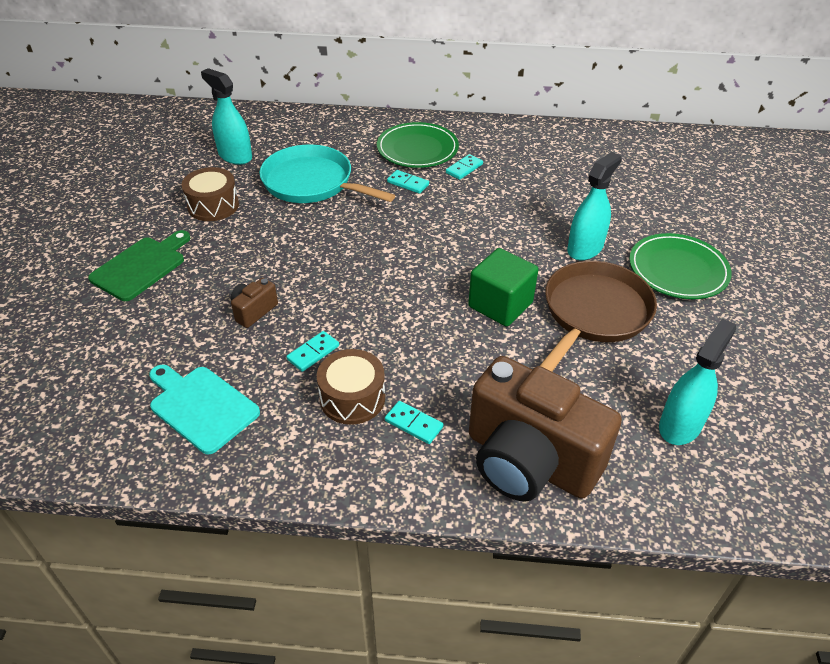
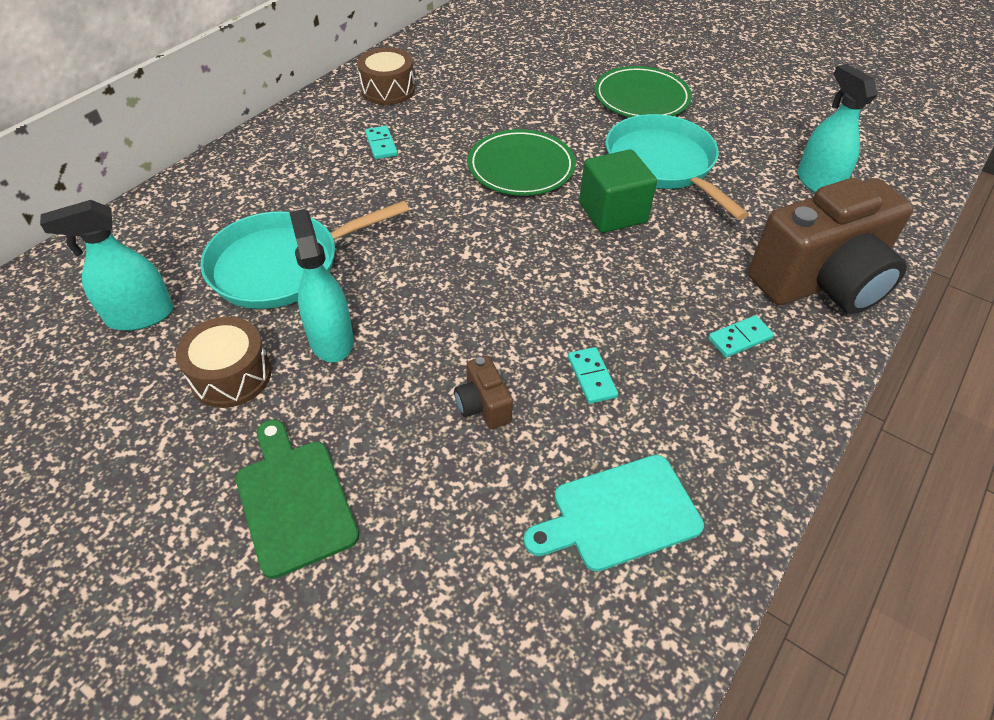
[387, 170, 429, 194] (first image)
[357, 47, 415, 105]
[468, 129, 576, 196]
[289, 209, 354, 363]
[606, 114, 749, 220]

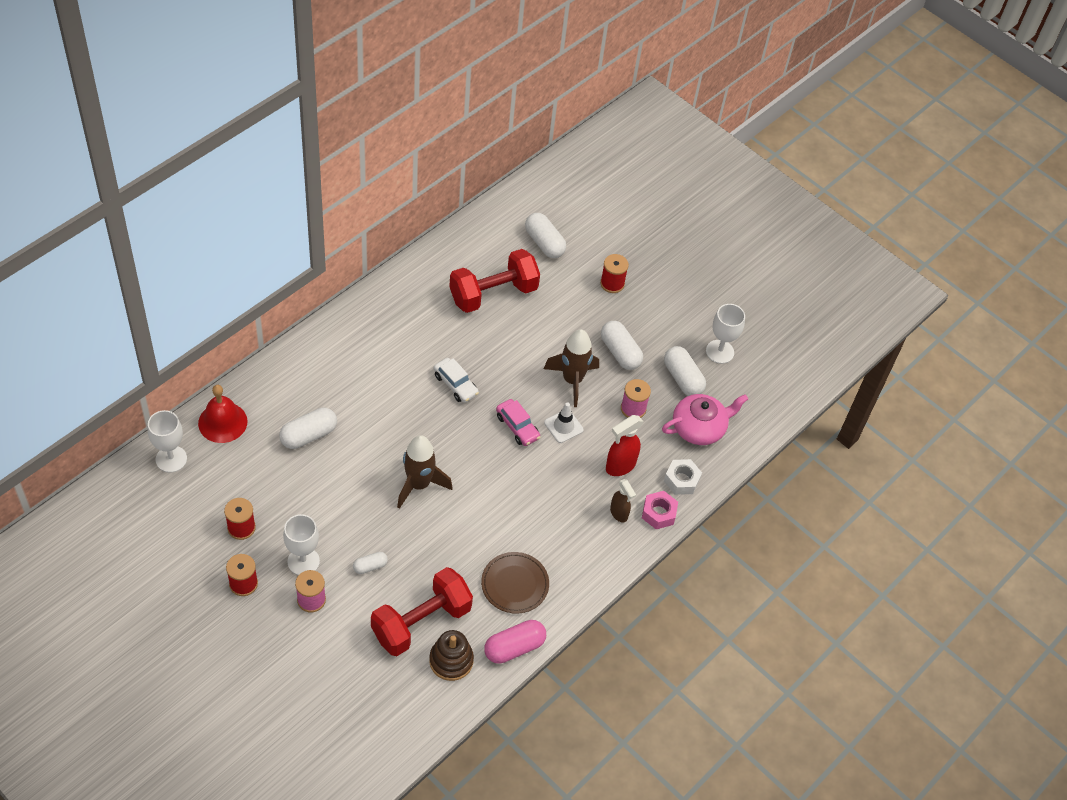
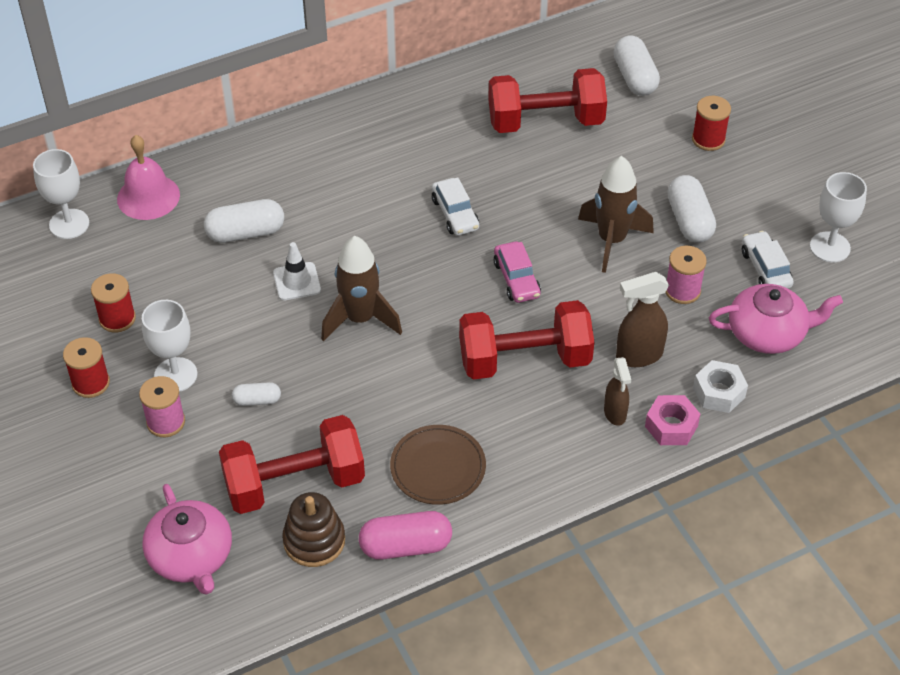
[142, 484, 232, 595]
[459, 300, 594, 380]
[273, 242, 321, 300]
[742, 231, 794, 289]
[117, 135, 180, 220]
[616, 272, 669, 367]

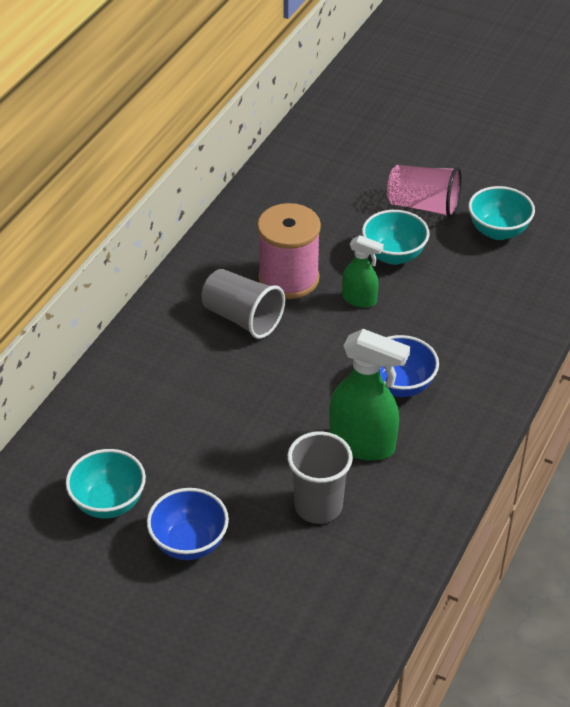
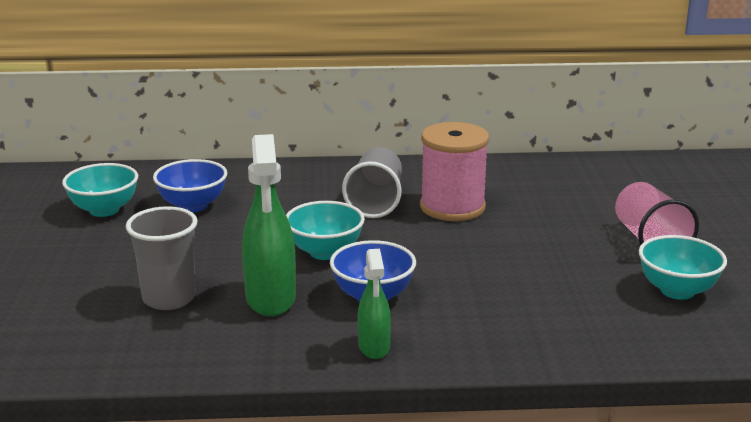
[153, 159, 227, 212]
[357, 249, 391, 359]
[286, 201, 365, 260]

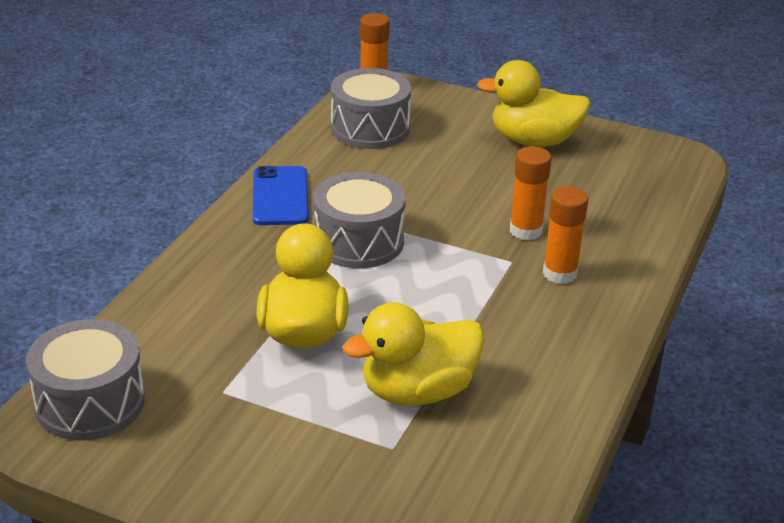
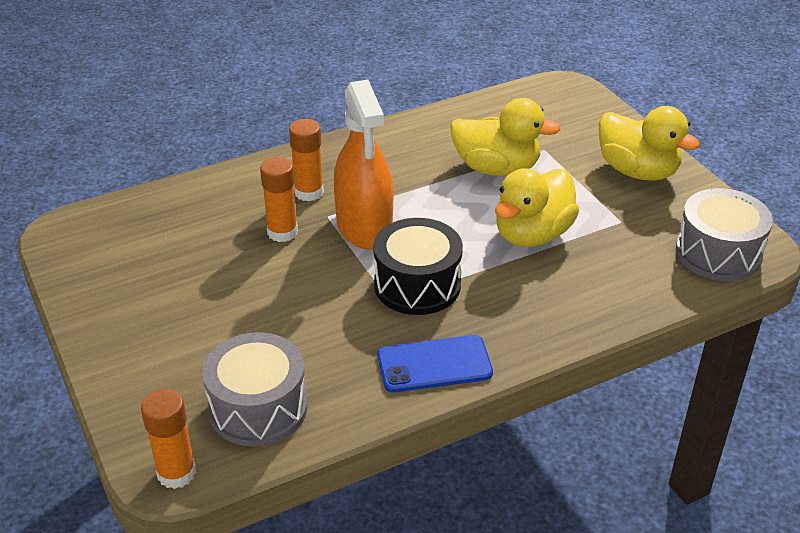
[334, 80, 393, 249]
[599, 106, 700, 181]
[373, 218, 463, 315]
[377, 335, 493, 392]

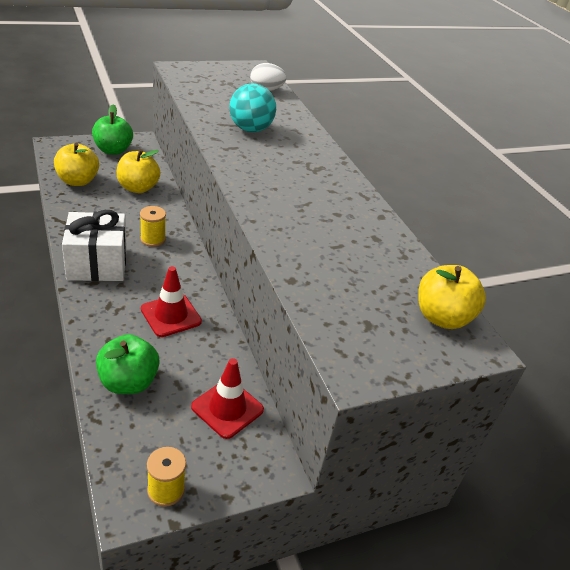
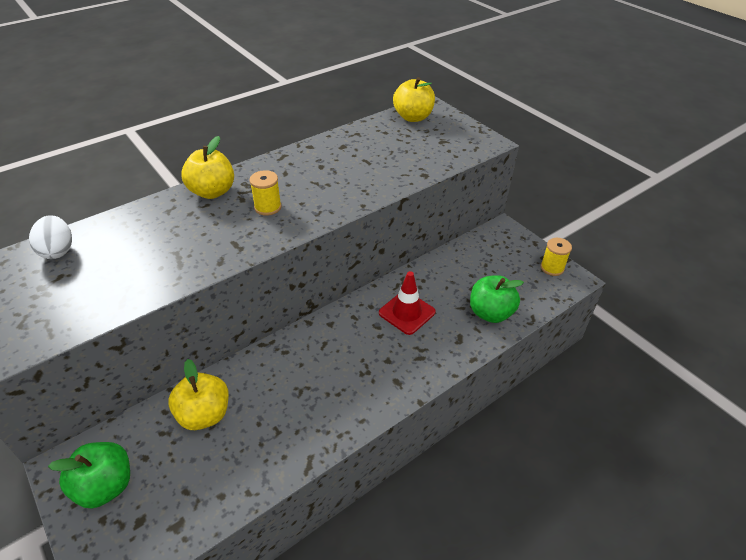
[62, 210, 127, 281] (first image)
[191, 358, 264, 439] (first image)
[229, 83, 276, 132] (first image)
[181, 136, 234, 199]
[249, 170, 281, 216]

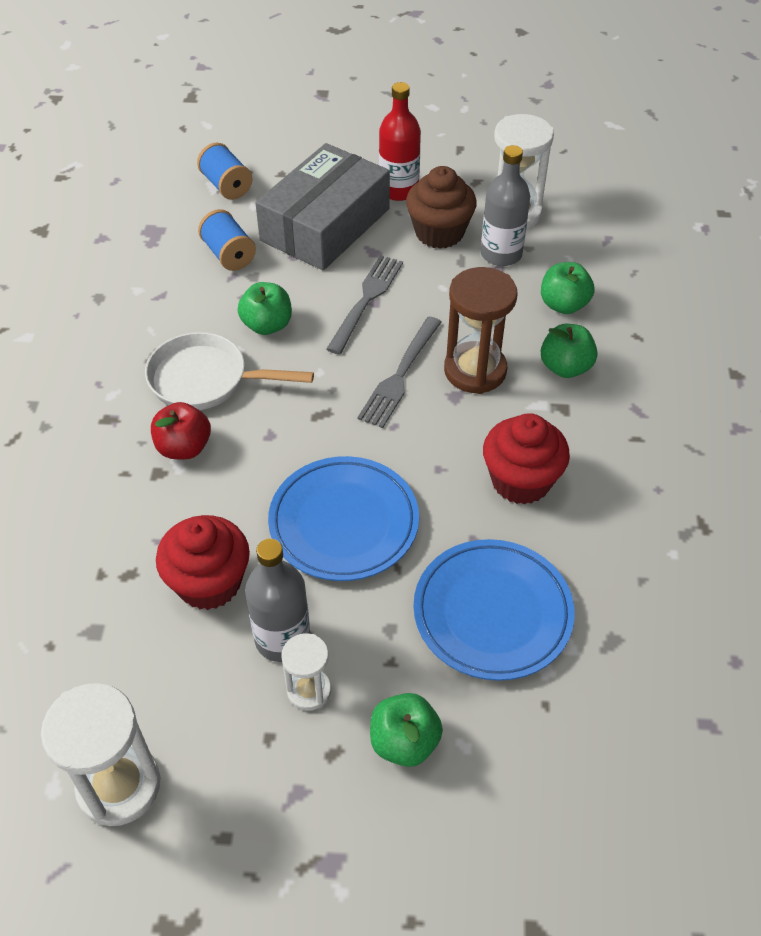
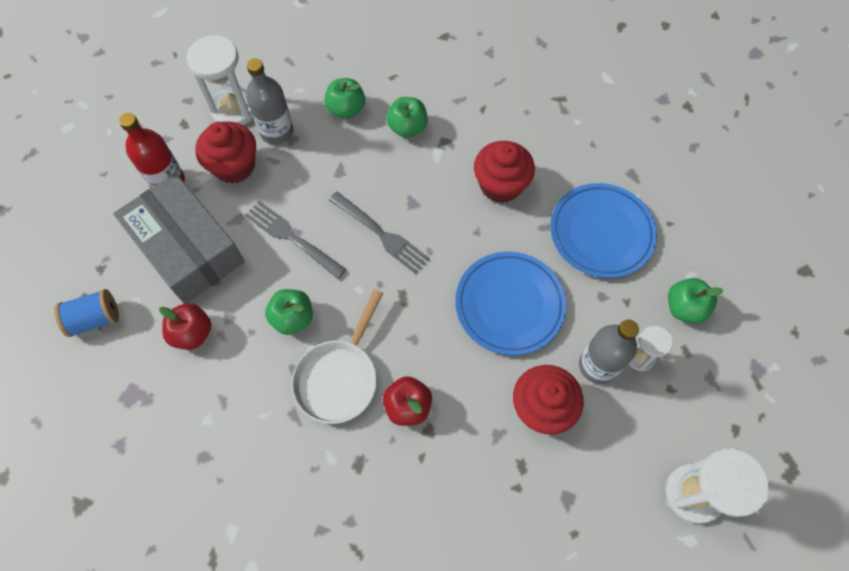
[444, 267, 518, 394] (first image)
[159, 303, 211, 350]
[195, 121, 256, 184]

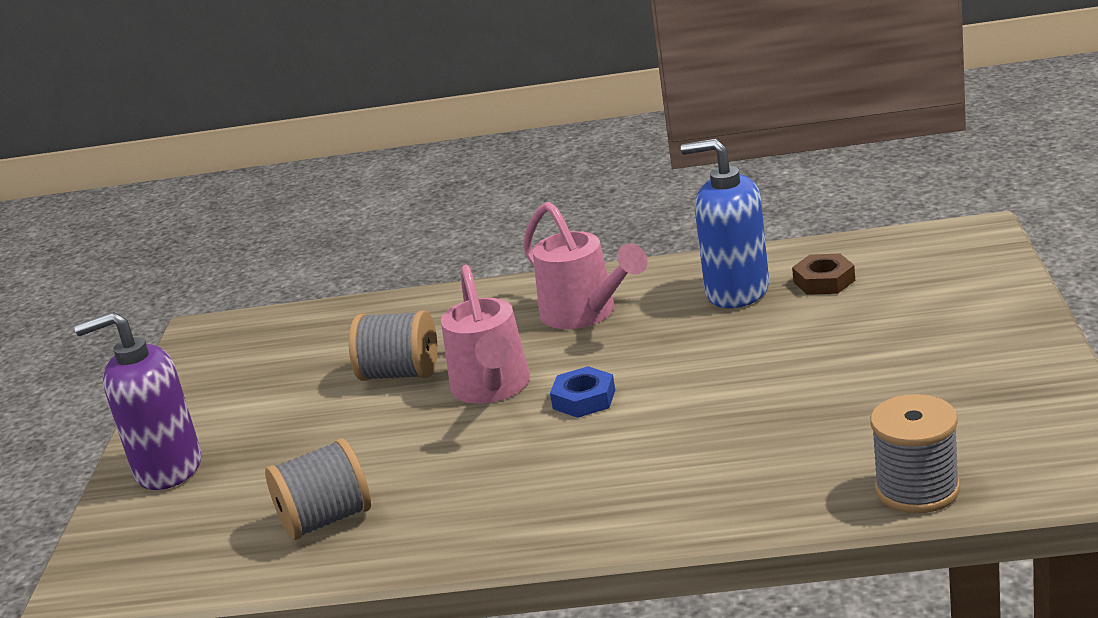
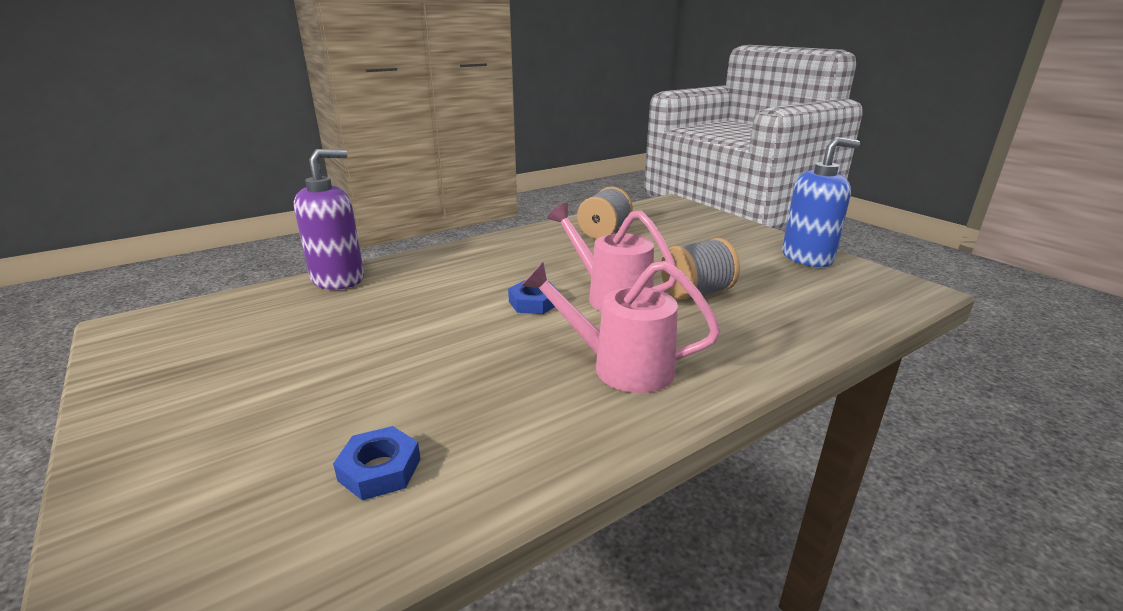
[870, 394, 960, 513] (first image)
[294, 149, 364, 290]
[782, 137, 860, 267]
[333, 426, 421, 500]

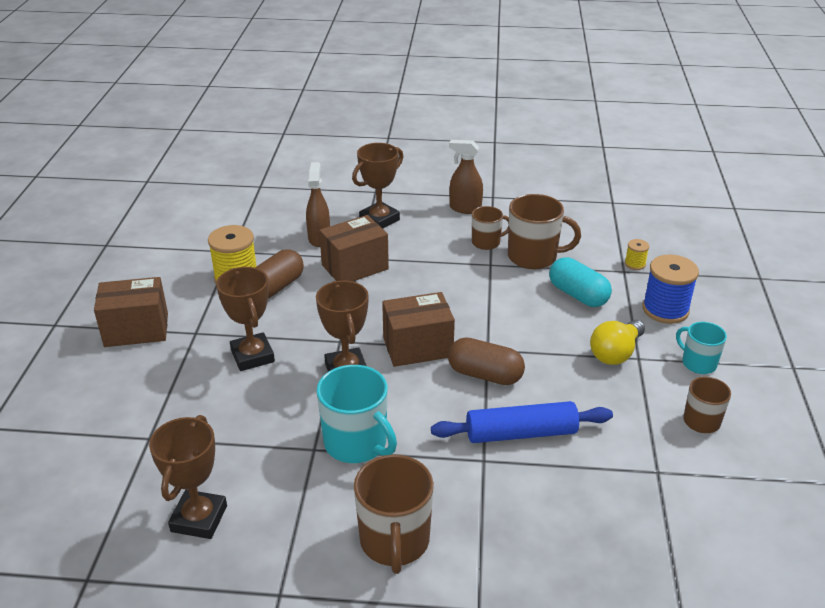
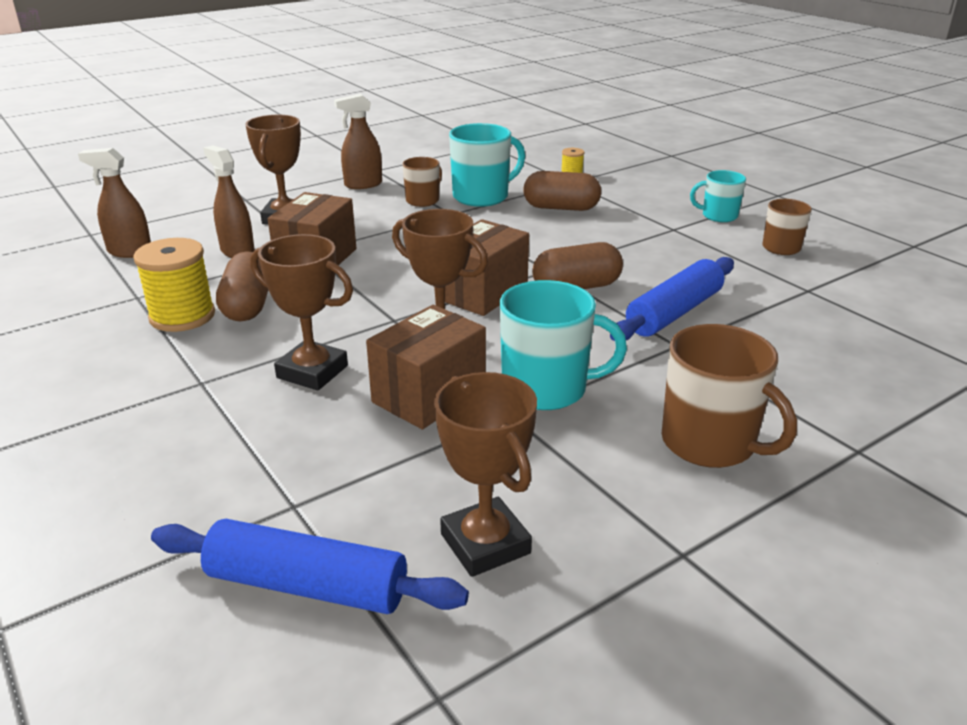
[590, 320, 645, 365] (first image)
[642, 255, 699, 324] (first image)
[78, 148, 151, 258]
[151, 519, 469, 614]
[366, 305, 486, 429]
[449, 123, 525, 207]
[523, 171, 601, 211]

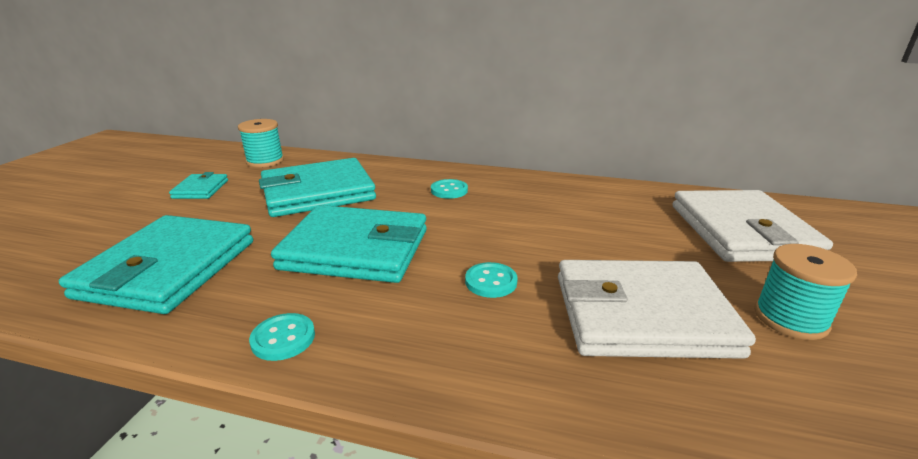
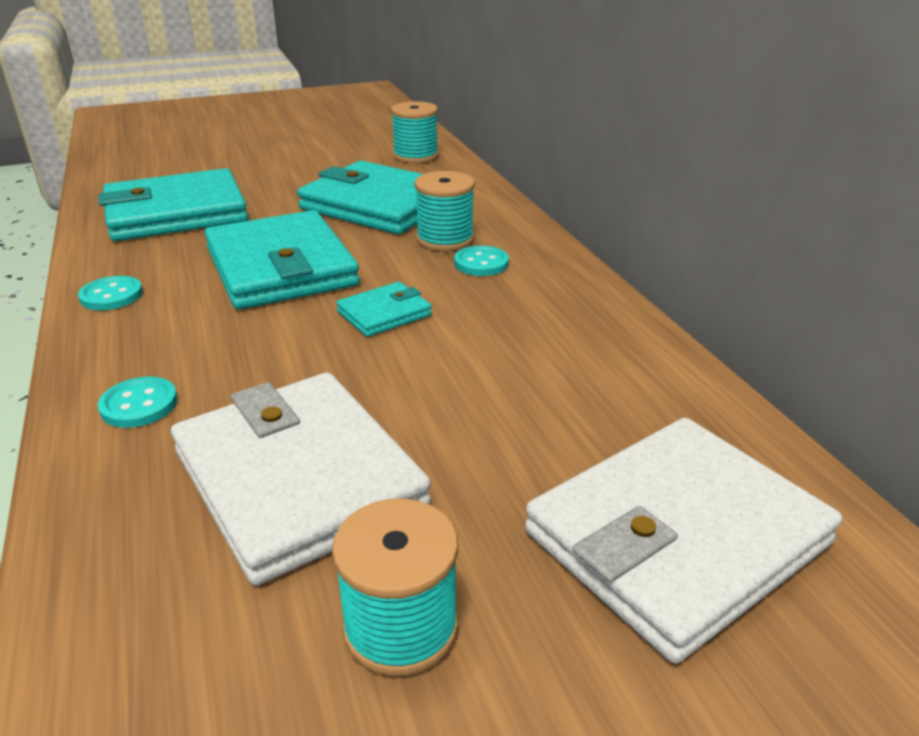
[414, 171, 475, 251]
[336, 282, 432, 337]
[98, 377, 178, 428]

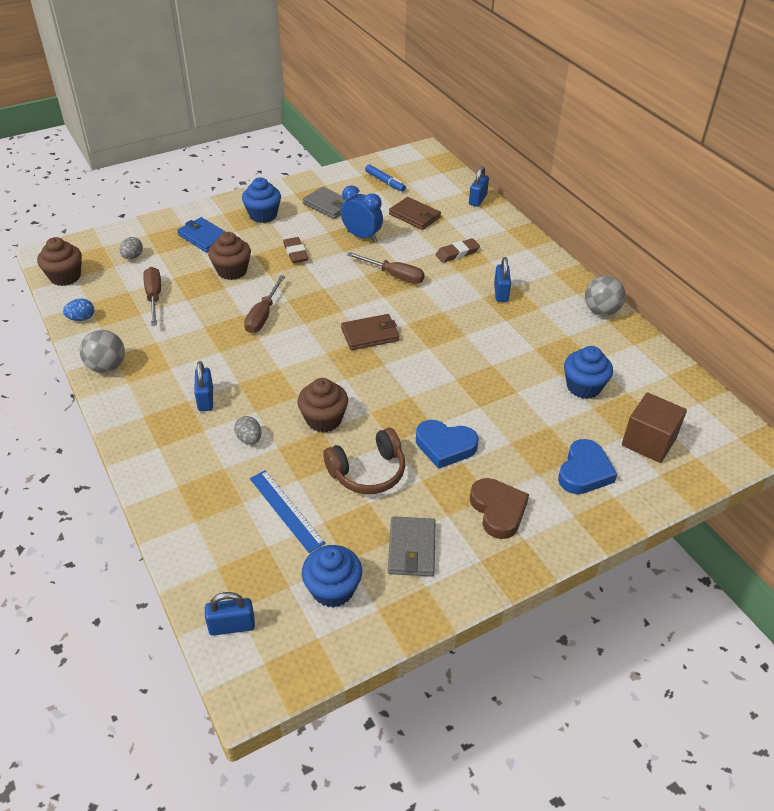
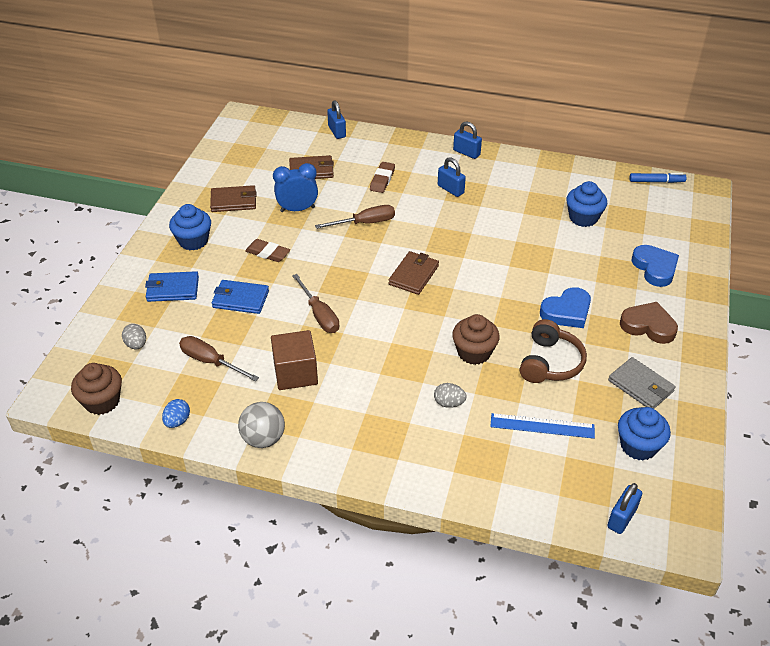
[585, 276, 626, 316] (first image)
[453, 121, 482, 159]
[629, 173, 687, 183]
[271, 330, 318, 390]
[212, 280, 269, 314]
[210, 185, 256, 212]

